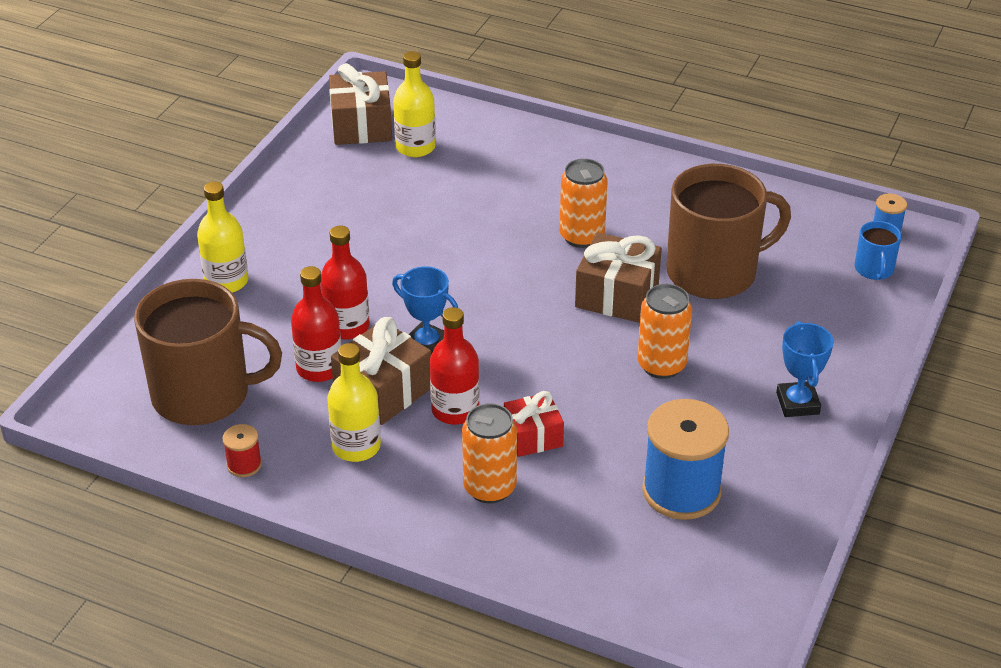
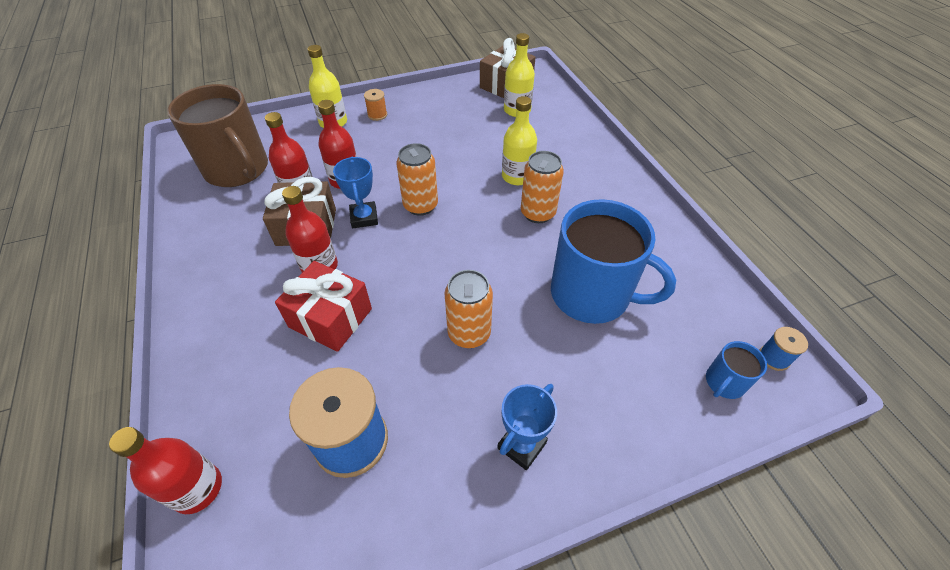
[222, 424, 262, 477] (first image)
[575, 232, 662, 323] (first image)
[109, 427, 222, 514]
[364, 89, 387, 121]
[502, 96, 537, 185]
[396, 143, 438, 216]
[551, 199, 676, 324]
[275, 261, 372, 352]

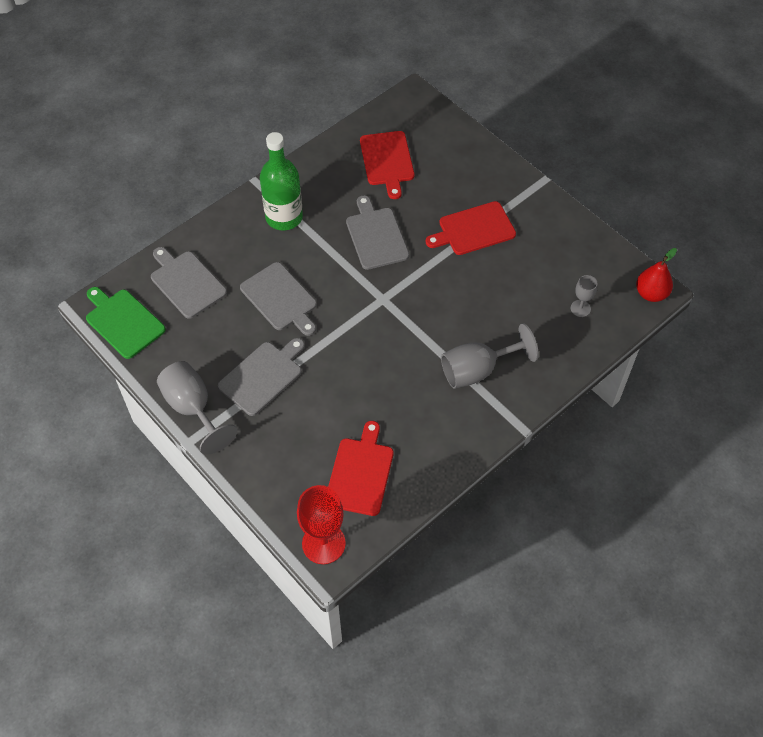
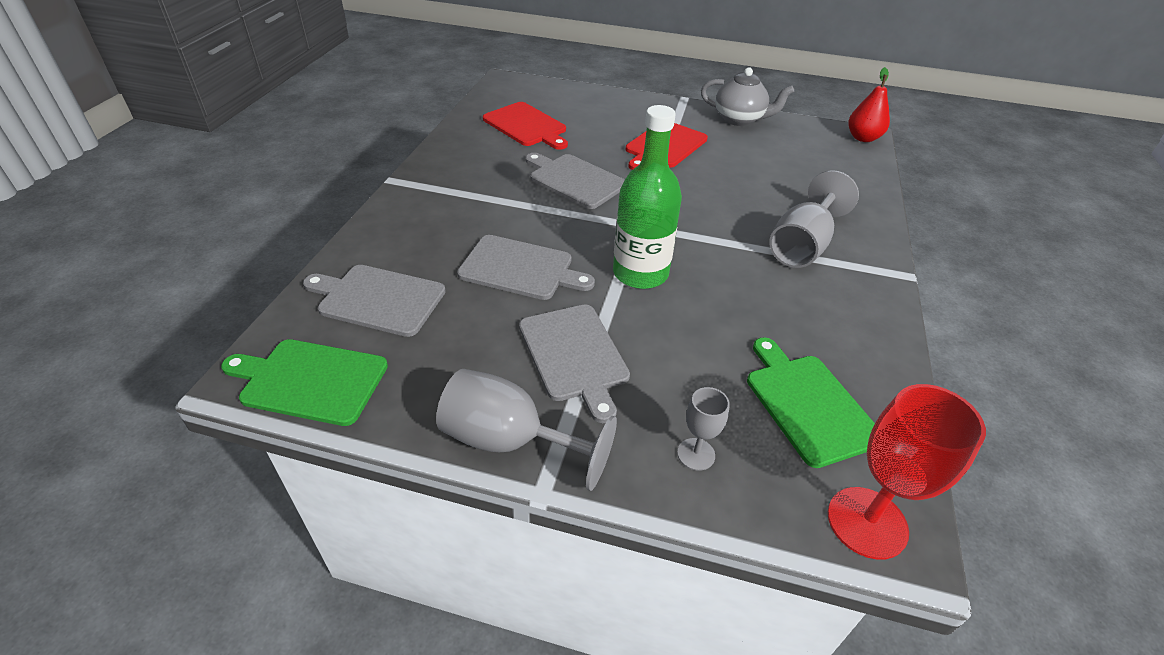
[701, 67, 794, 126]
[613, 105, 682, 289]
[677, 387, 730, 471]
[747, 337, 875, 468]
[519, 304, 630, 423]

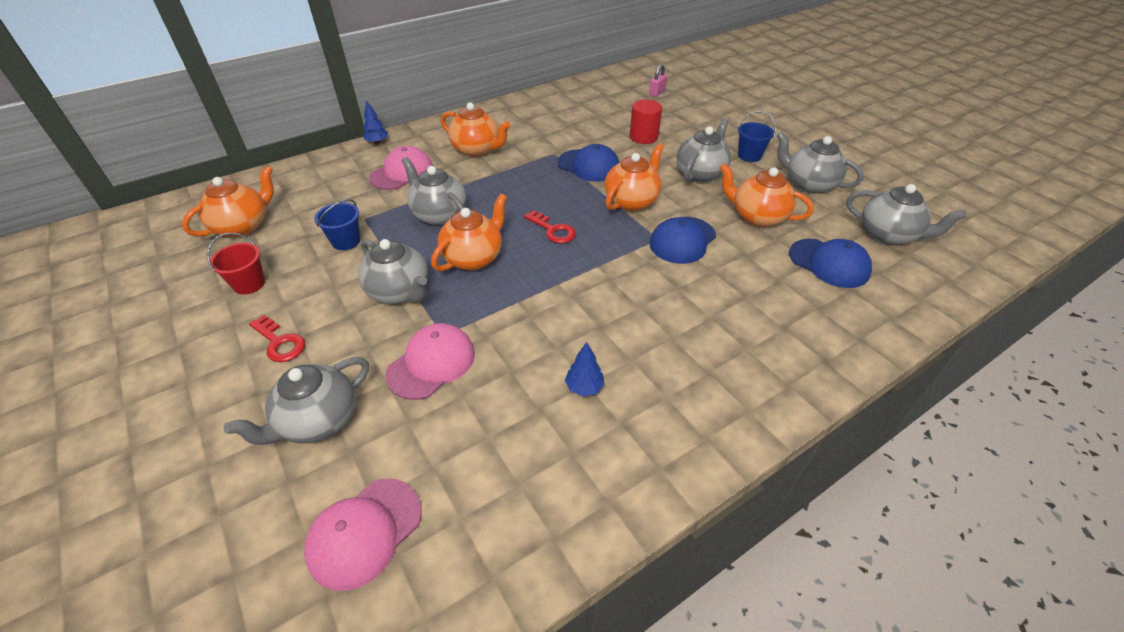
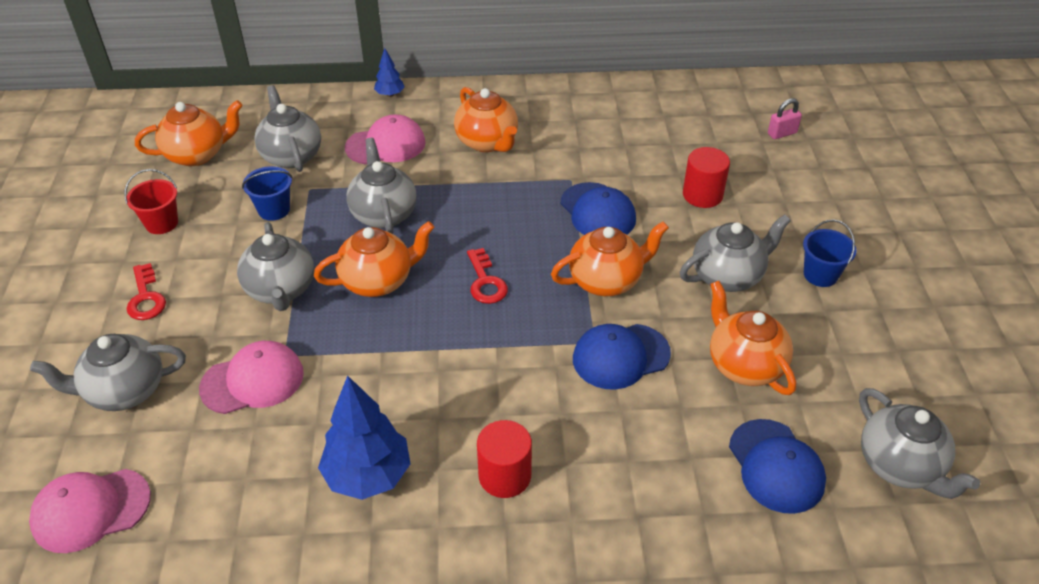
[477, 420, 532, 498]
[254, 85, 321, 172]
[318, 376, 411, 500]

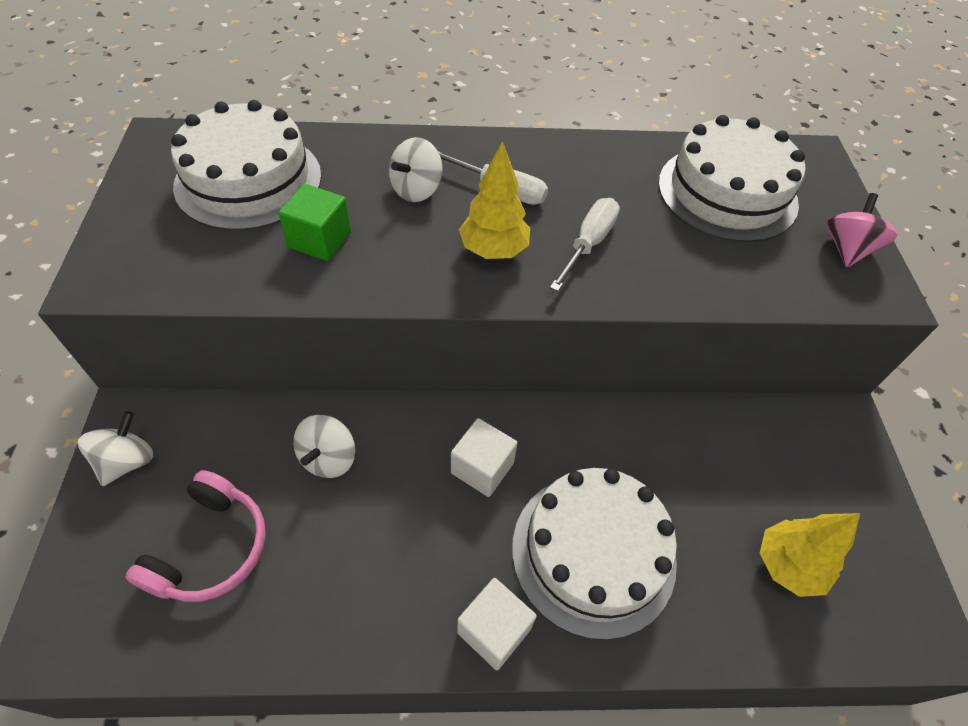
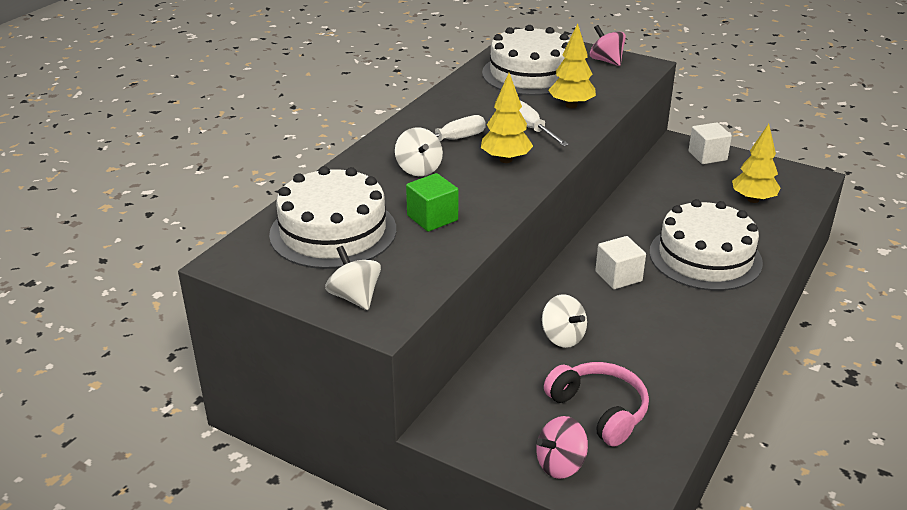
[536, 416, 588, 479]
[548, 23, 596, 108]
[325, 246, 381, 310]
[688, 122, 732, 164]

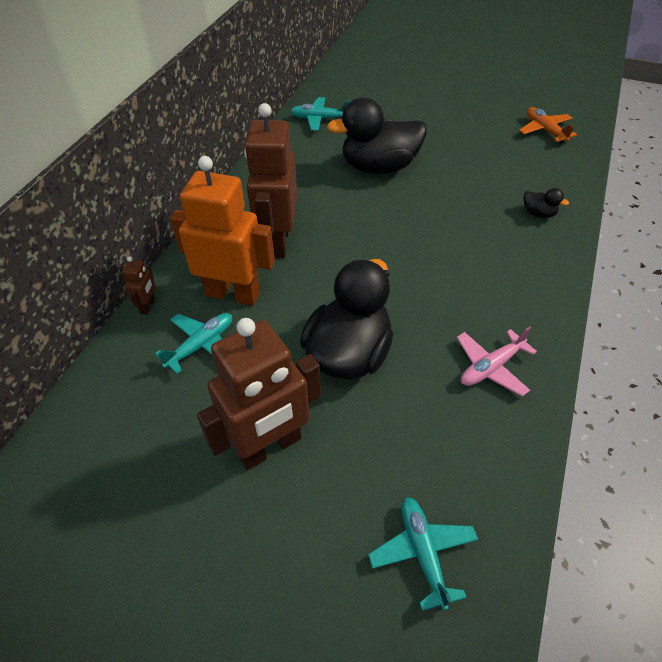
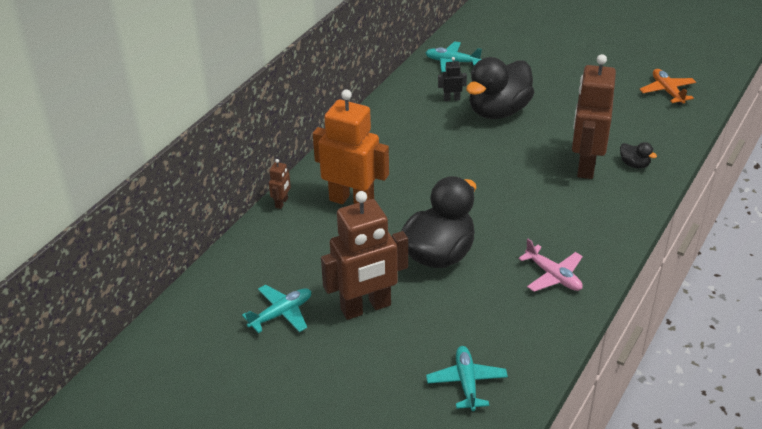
[438, 57, 467, 101]
[242, 285, 311, 333]
[572, 54, 616, 179]
[466, 57, 534, 119]
[518, 239, 583, 292]

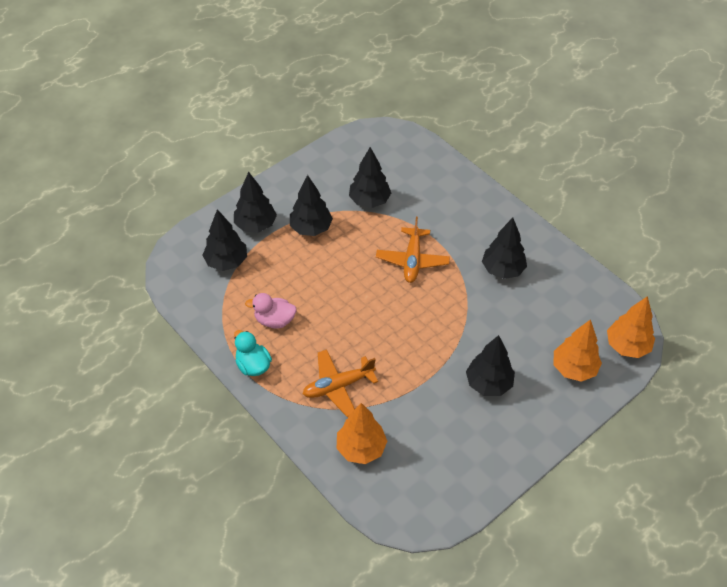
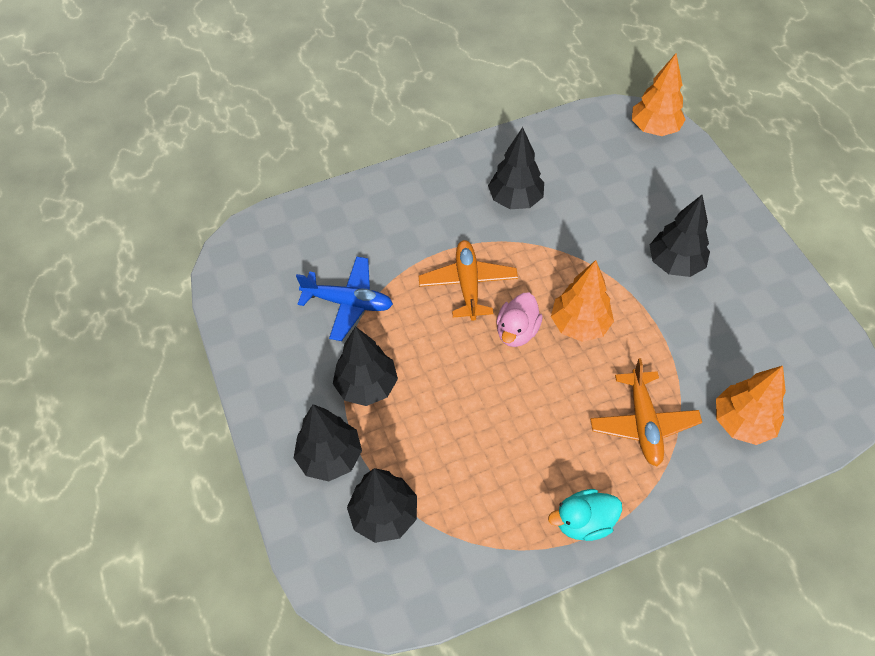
[496, 293, 543, 347]
[551, 260, 614, 342]
[296, 256, 393, 341]
[419, 240, 518, 321]

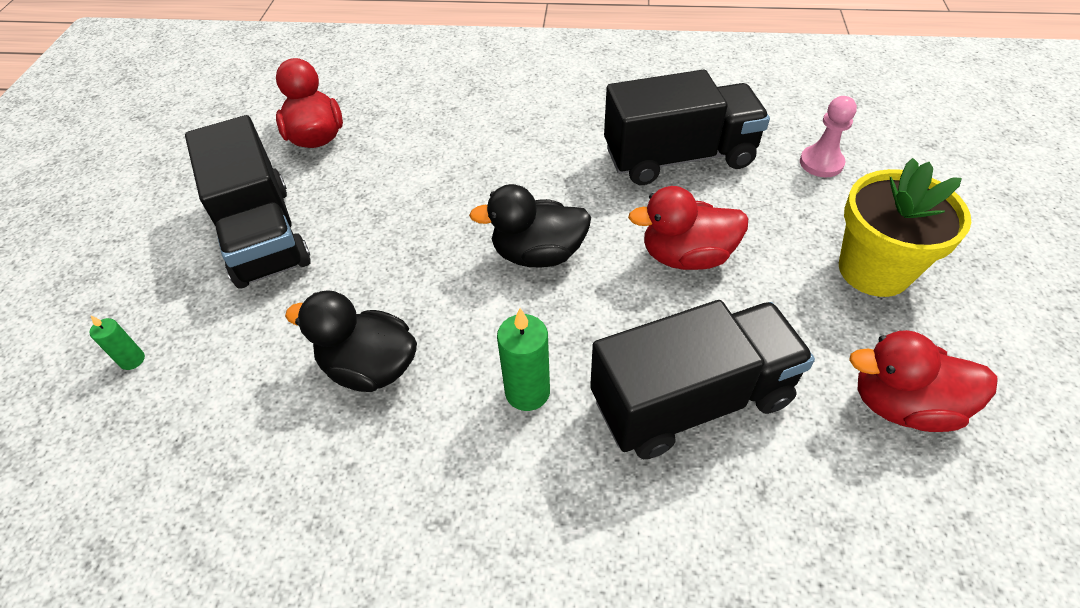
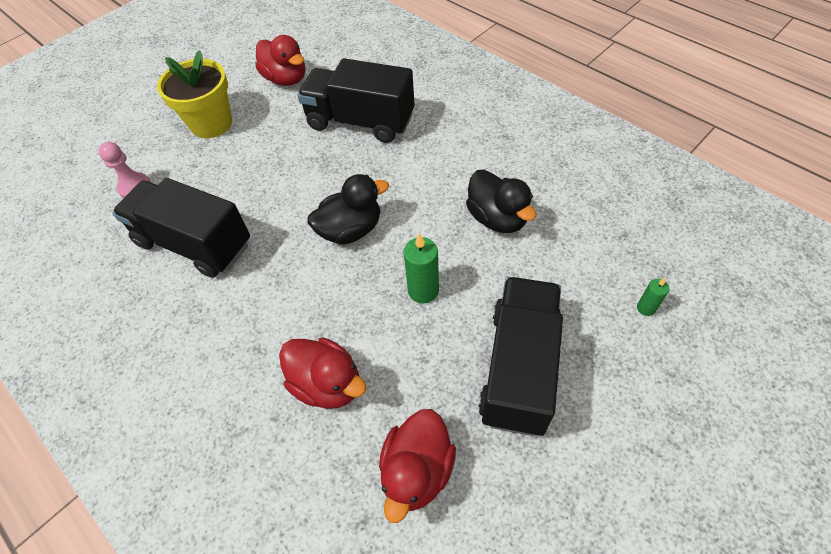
[403, 233, 439, 304]
[279, 337, 367, 409]
[307, 174, 389, 244]

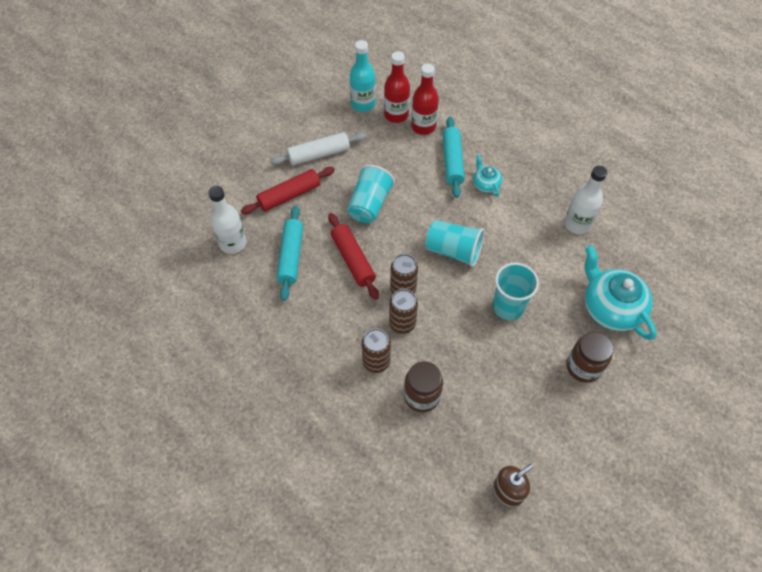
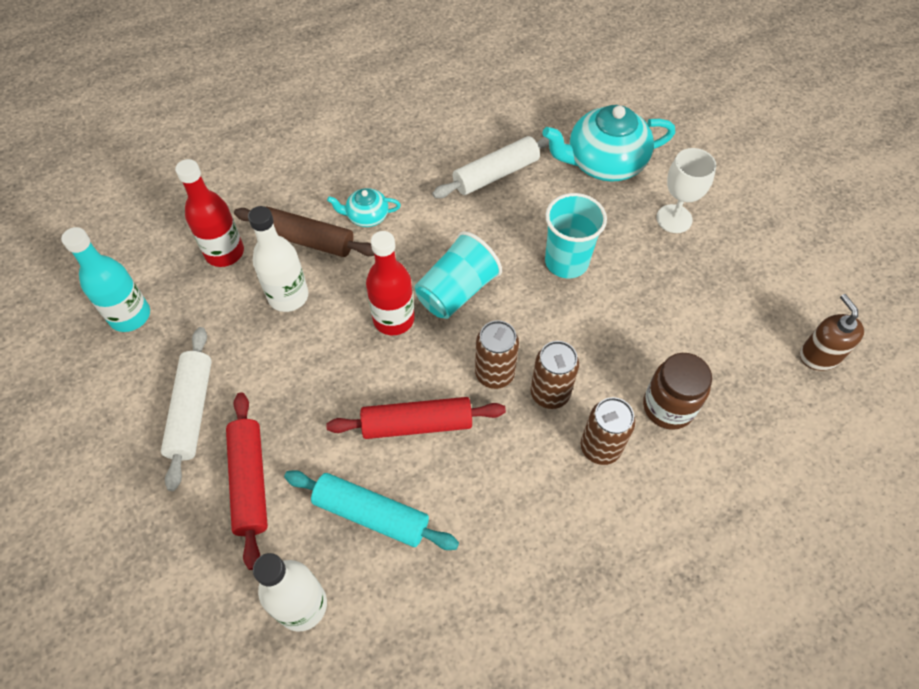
[347, 165, 395, 223] (first image)
[432, 136, 549, 198]
[366, 231, 415, 335]
[248, 206, 308, 312]
[656, 148, 716, 233]
[234, 207, 374, 257]

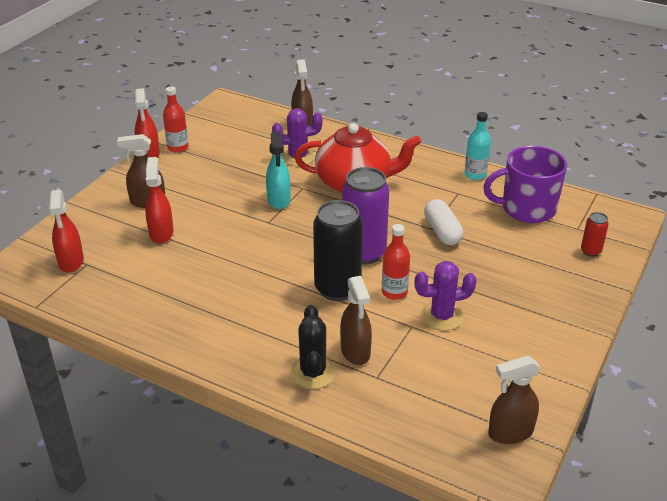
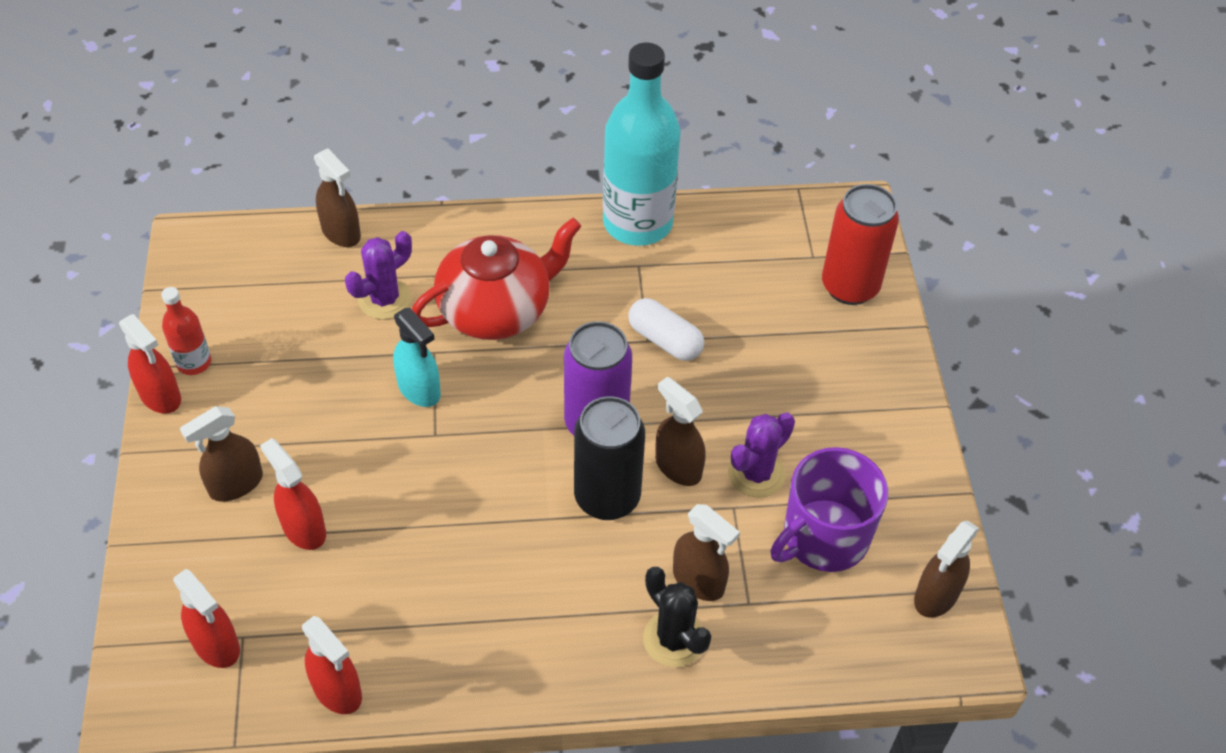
[302, 616, 362, 714]
[770, 447, 888, 572]
[655, 377, 706, 486]
[603, 43, 681, 246]
[822, 184, 899, 305]

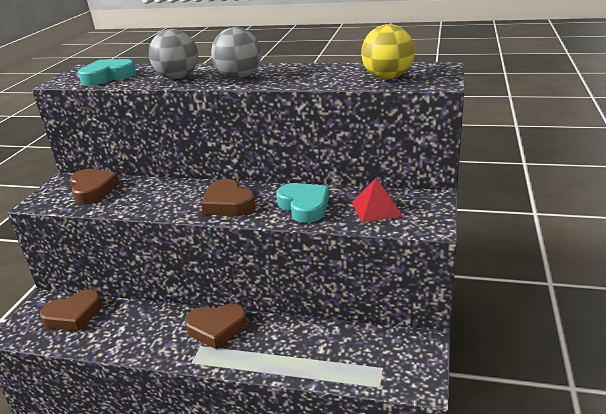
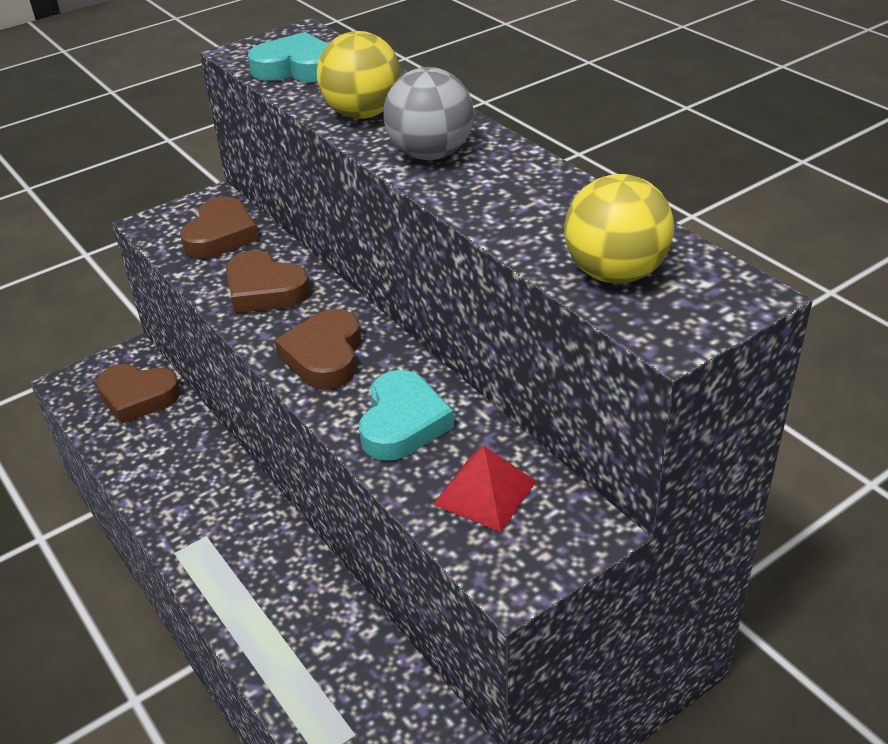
[226, 250, 310, 313]
[317, 31, 401, 119]

